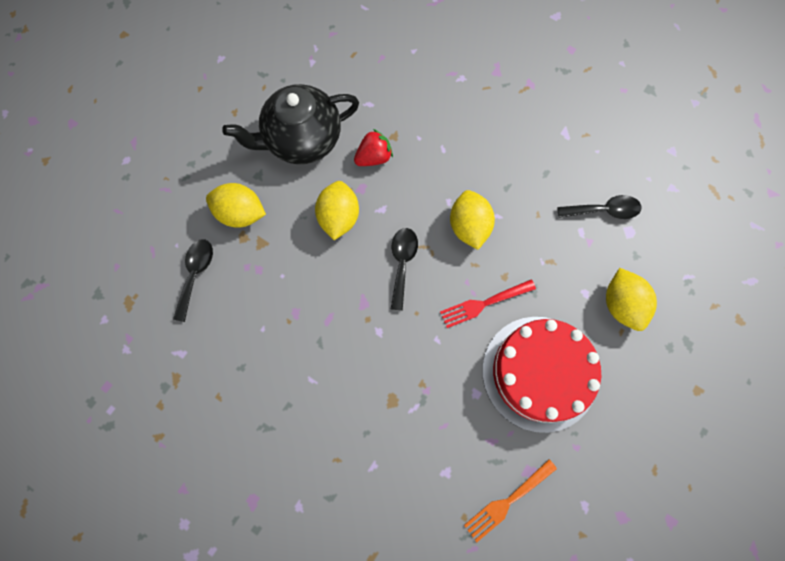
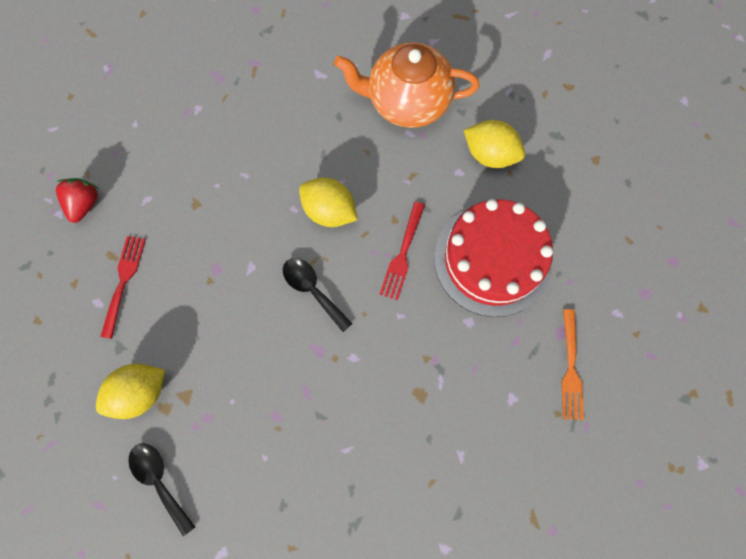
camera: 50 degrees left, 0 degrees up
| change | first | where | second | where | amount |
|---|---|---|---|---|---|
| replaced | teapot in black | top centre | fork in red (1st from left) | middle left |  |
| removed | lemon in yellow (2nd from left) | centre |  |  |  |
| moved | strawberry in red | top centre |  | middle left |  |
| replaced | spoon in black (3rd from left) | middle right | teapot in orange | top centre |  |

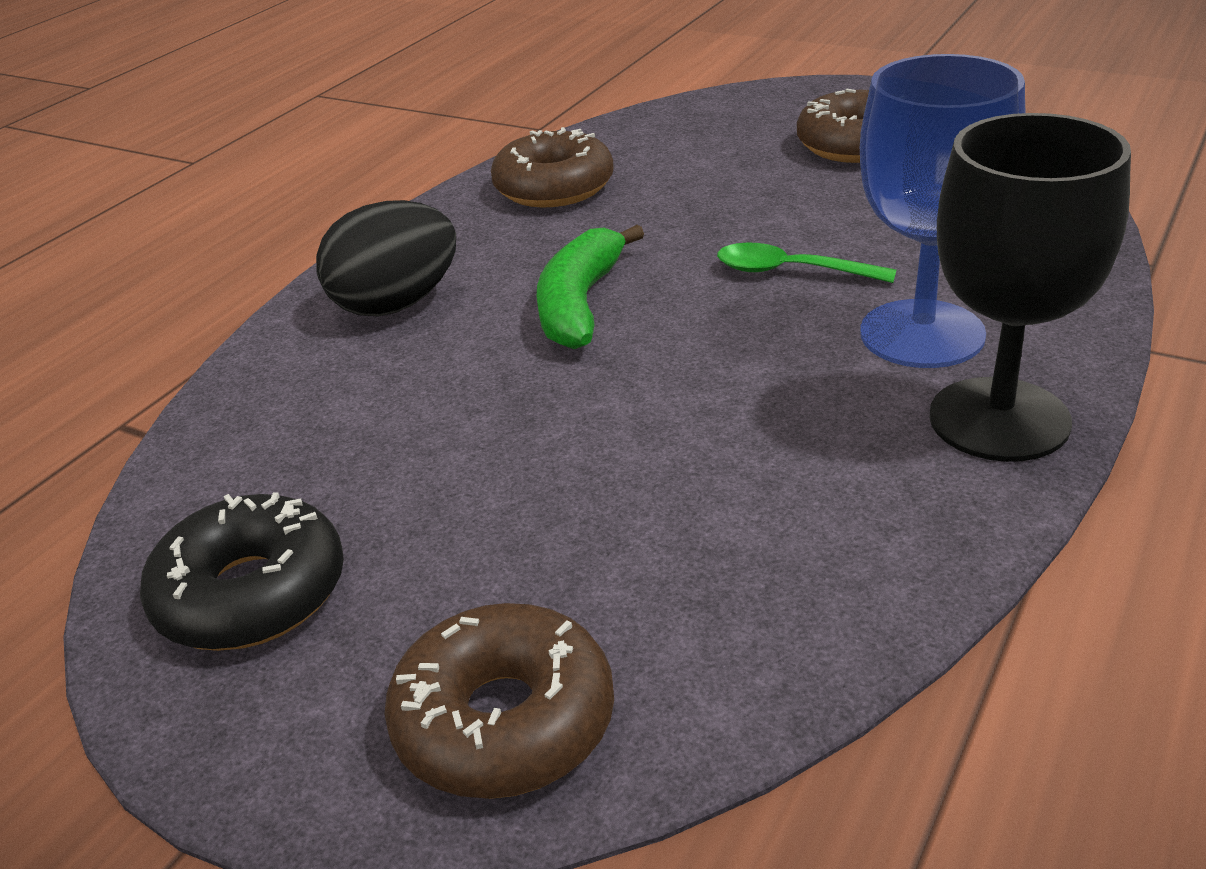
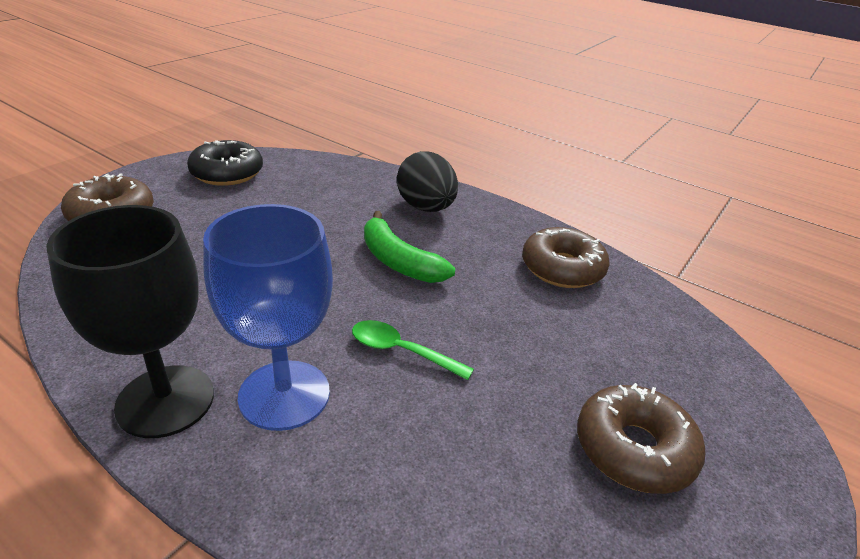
camera: 90 degrees right, 0 degrees up
| change | first | where | second | where | amount |
|---|---|---|---|---|---|
| turned | banana in green | top centre |  | centre | 150 degrees counterclockwise |
| turned | spoon in green | top right |  | centre | 90 degrees counterclockwise |

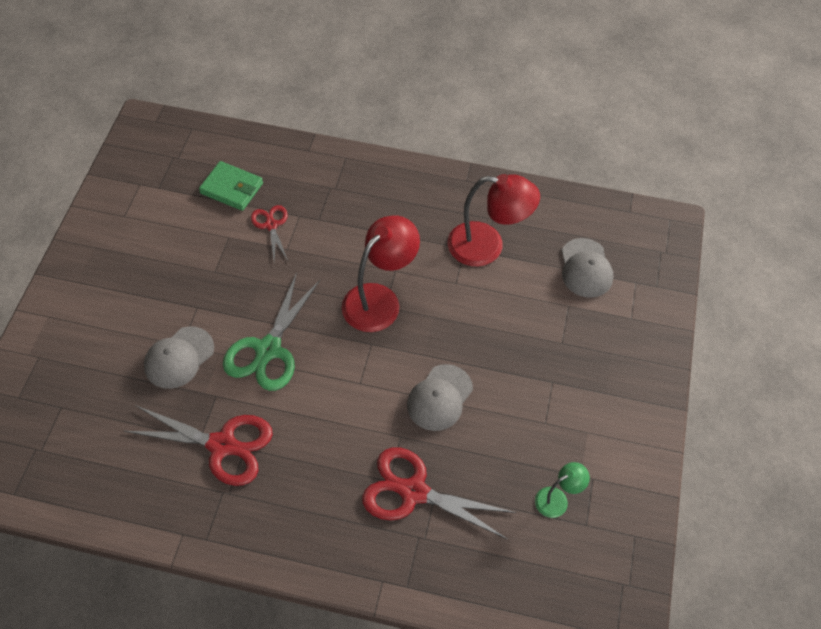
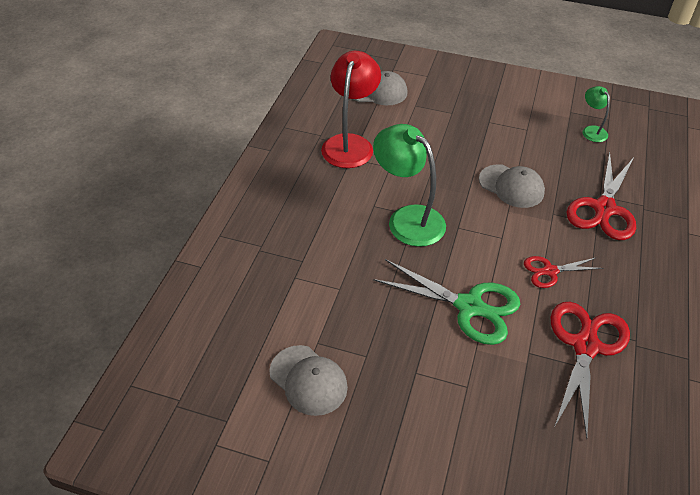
camera: 85 degrees left, 10 degrees down
| change | first | where | second | where | amount |
|---|---|---|---|---|---|
| moved | cap in grey (1st from left) | middle left |  | bottom centre |  |
| removed | wallet in green | top left |  |  |  |
| moved | scissors in red (2nd from left in the first image) | middle left | scissors in red (1st from left) | middle right |  |
| recoloured | lamp in red (1st from left) | centre | lamp in green (1st from left) | centre |  |

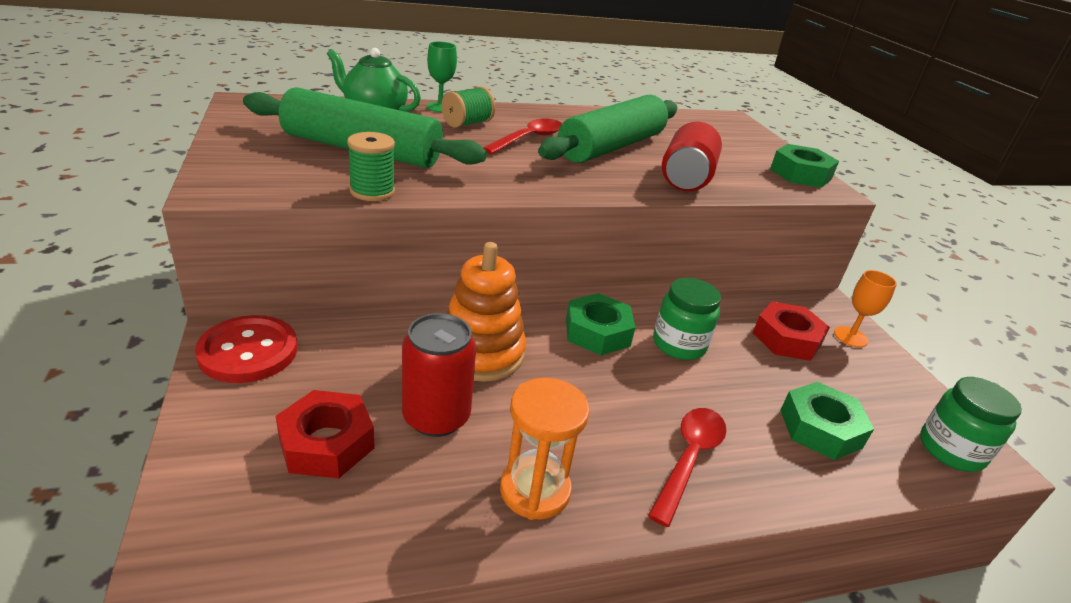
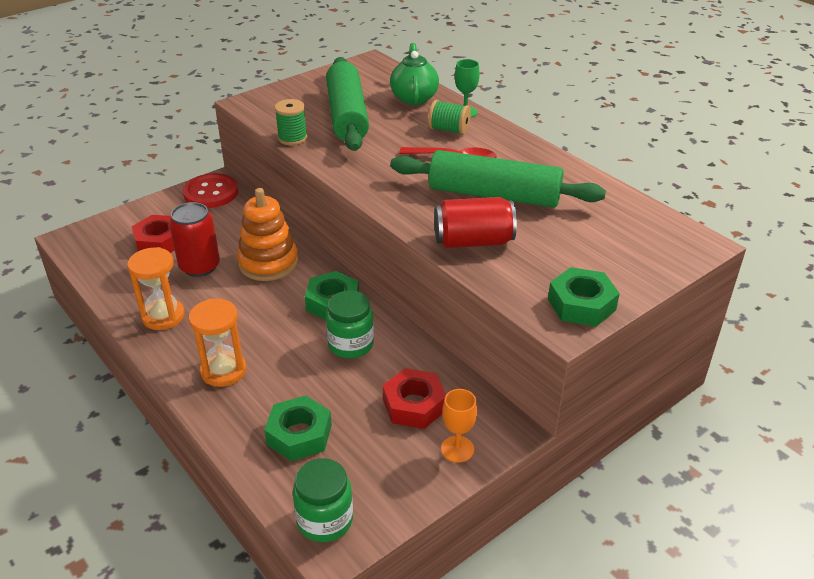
camera: 70 degrees right, 5 degrees up
| change | first | where | second | where | amount |
|---|---|---|---|---|---|
| replaced | spoon in red (2nd from left) | bottom centre | hourglass in orange (2nd from left) | middle left |  |

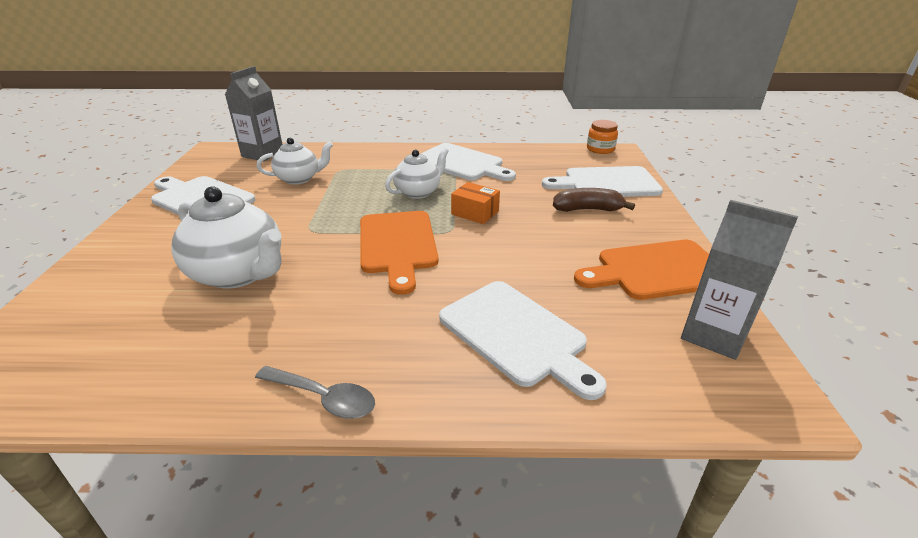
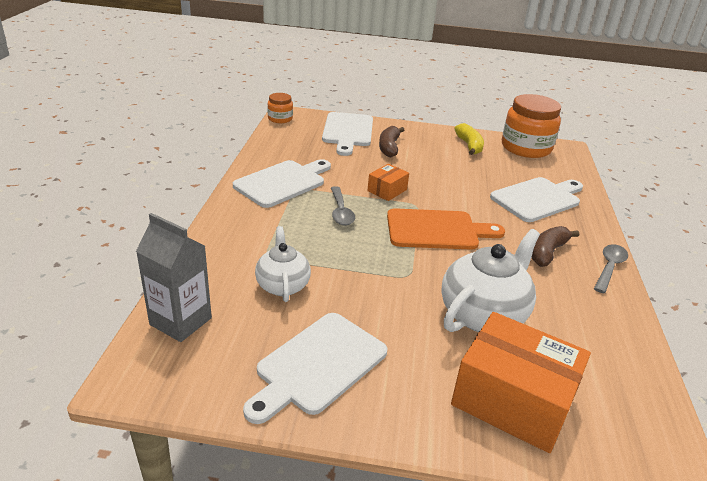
camera: 85 degrees left, 0 degrees up
| change | first | where | second | where | amount |
|---|---|---|---|---|---|
| replaced | teapot in white (3rd from left) | top centre | spoon in grey (1st from left) | centre |  |
| replaced | cutting board in orange (2nd from left) | middle right | banana in yellow | top centre |  |
| replaced | carton in grey (2nd from left) | middle right | jar in orange (2nd from left) | top right |  |
| added |  |  | box in orange (2nd from left) | bottom right |  |
| added |  |  | banana in brown (2nd from left) | middle right |  |

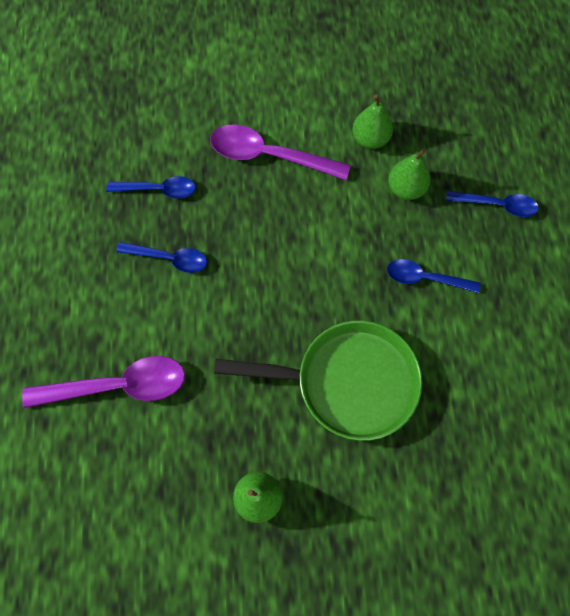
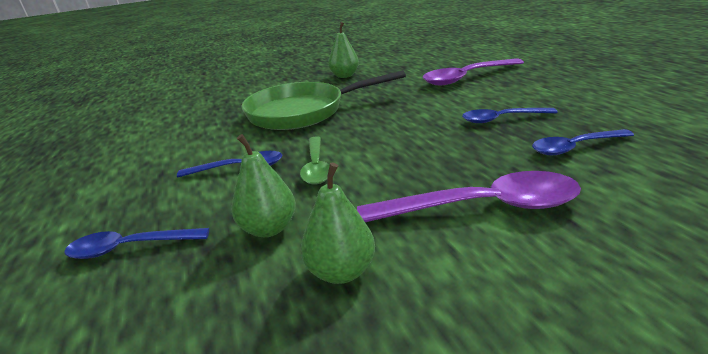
camera: 165 degrees right, 40 degrees down
| change | first | where | second | where | amount |
|---|---|---|---|---|---|
| added |  |  | spoon in green | centre |  |

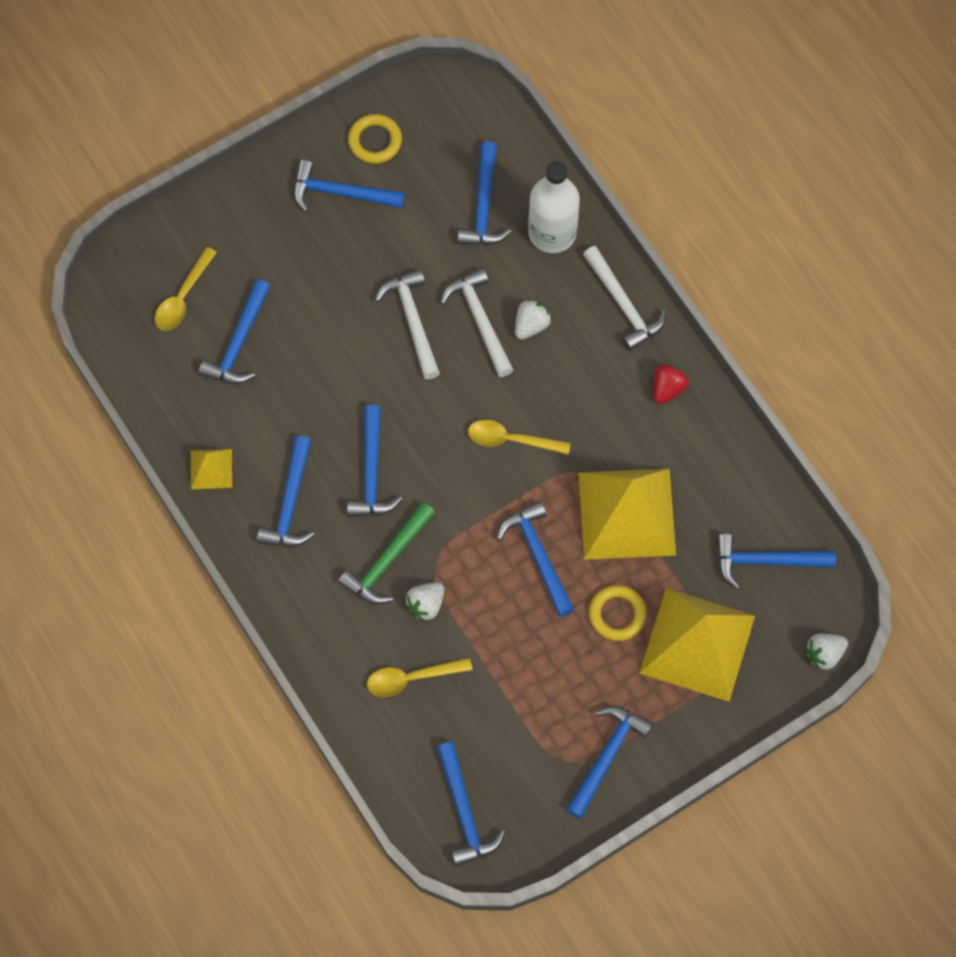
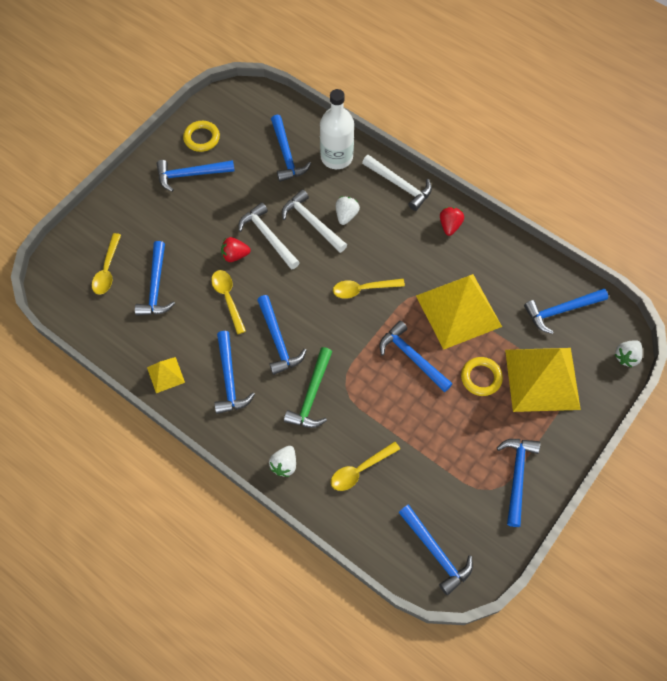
camera: 20 degrees left, 5 degrees down
| change | first | where | second | where | amount |
|---|---|---|---|---|---|
| moved | strawberry in white (1st from left) | centre |  | bottom centre |  |
| added |  |  | spoon in yellow (2nd from left) | centre |  |
| added |  |  | strawberry in red (1st from left) | centre |  |

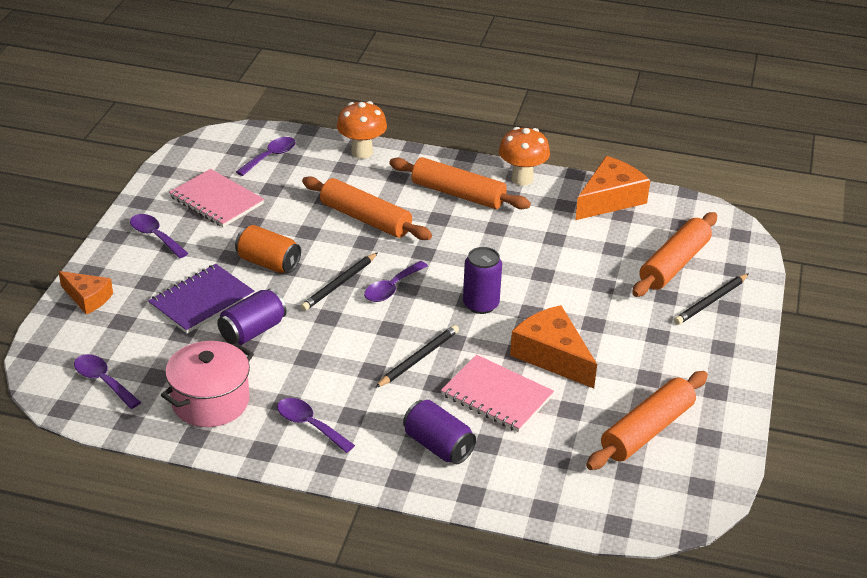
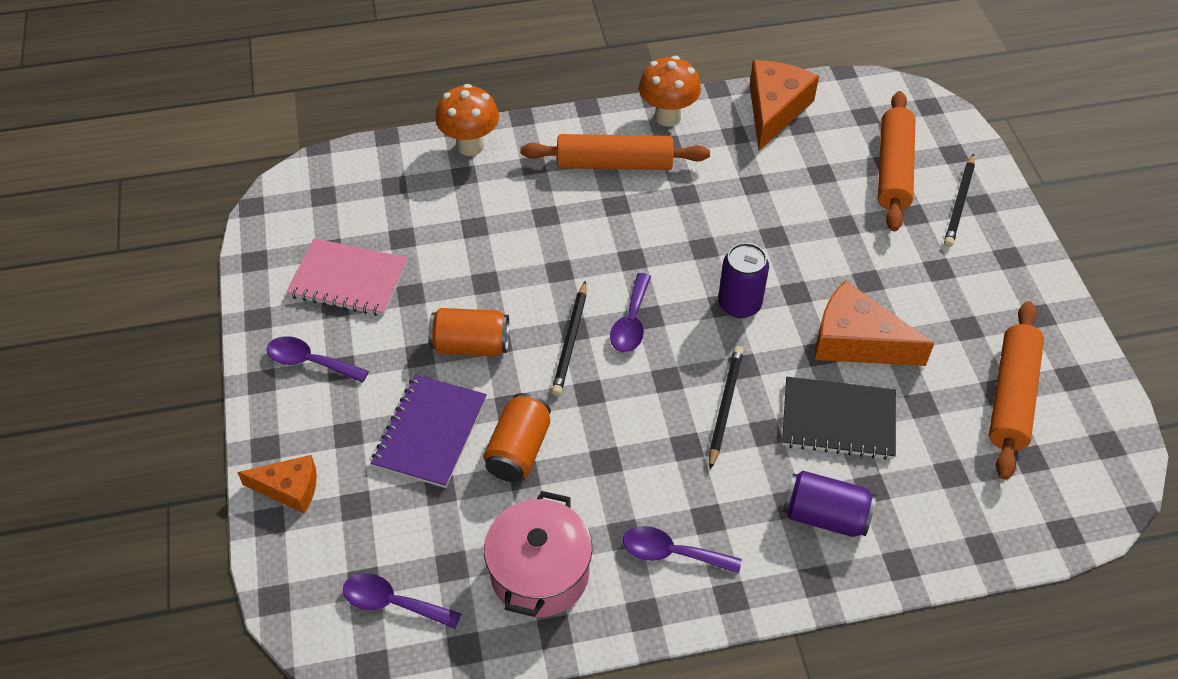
camera: 25 degrees left, 15 degrees up
| change | first | where | second | where | amount |
|---|---|---|---|---|---|
| recoloured | can in purple (1st from left) | middle left | can in orange (2nd from left) | centre |  |
| removed | spoon in purple (3rd from left) | top left |  |  |  |
| removed | rolling pin in orange (1st from left) | centre |  |  |  |
| recoloured | notebook in pink (2nd from left) | bottom centre | notebook in black | middle right |  |

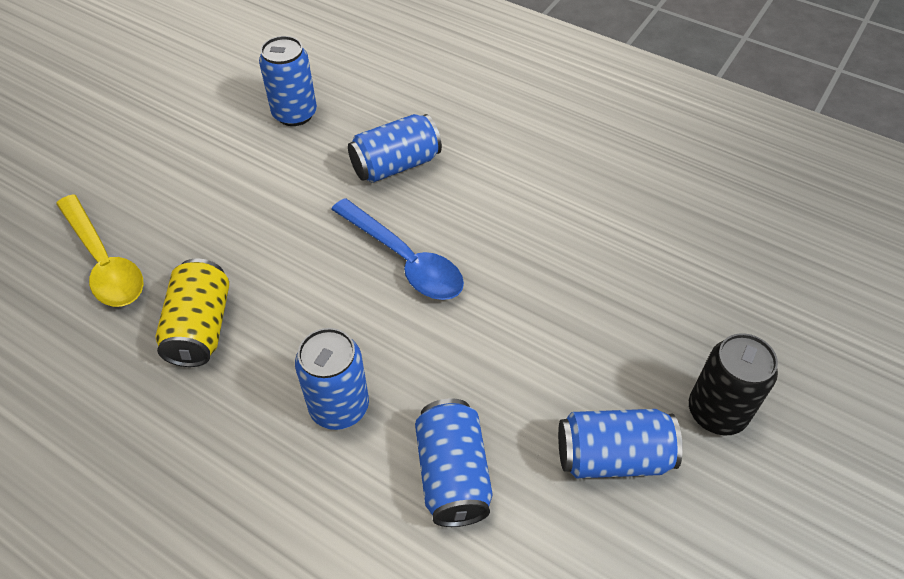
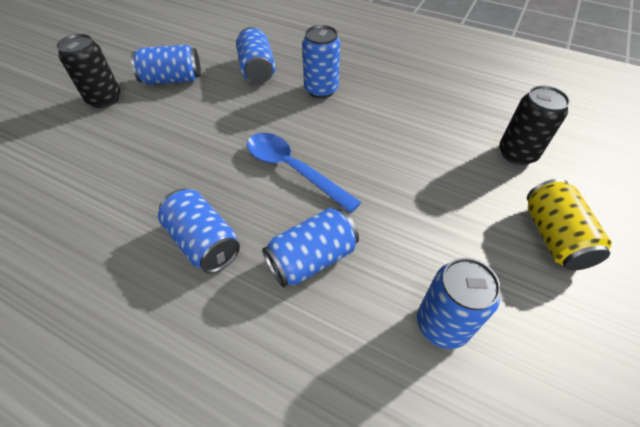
camera: 175 degrees right, 0 degrees up
| change | first | where | second | where | amount |
|---|---|---|---|---|---|
| replaced | spoon in yellow | middle left | can in black (2nd from left) | top right |  |
| moved | can in yellow | middle left |  | middle right |  |
| added |  |  | can in blue (2nd from left) | middle left |  |

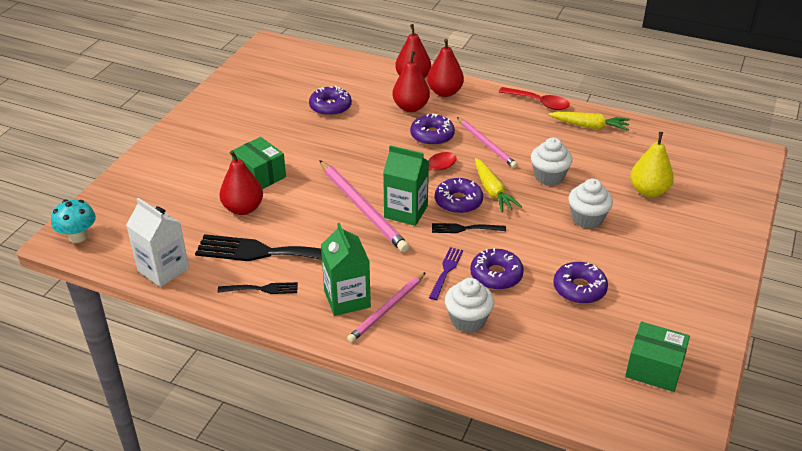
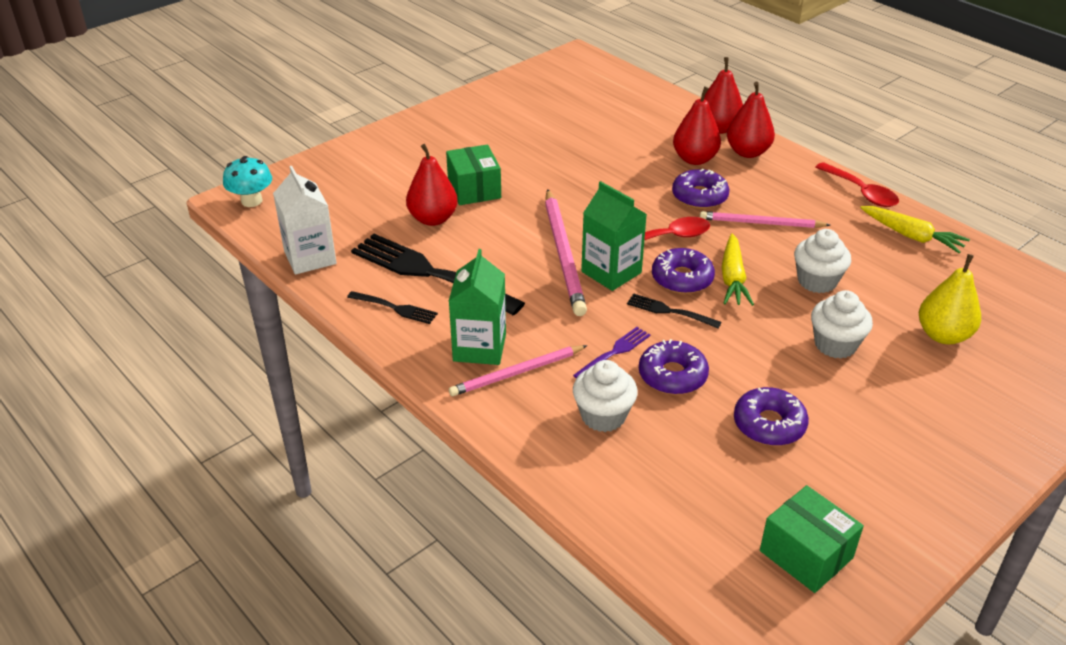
camera: 25 degrees right, 0 degrees up
| change | first | where | second | where | amount |
|---|---|---|---|---|---|
| removed | donut in purple (1st from left) | top centre |  |  |  |
| turned | pencil in pink (3rd from left) | top centre |  | middle right | 105 degrees clockwise |

